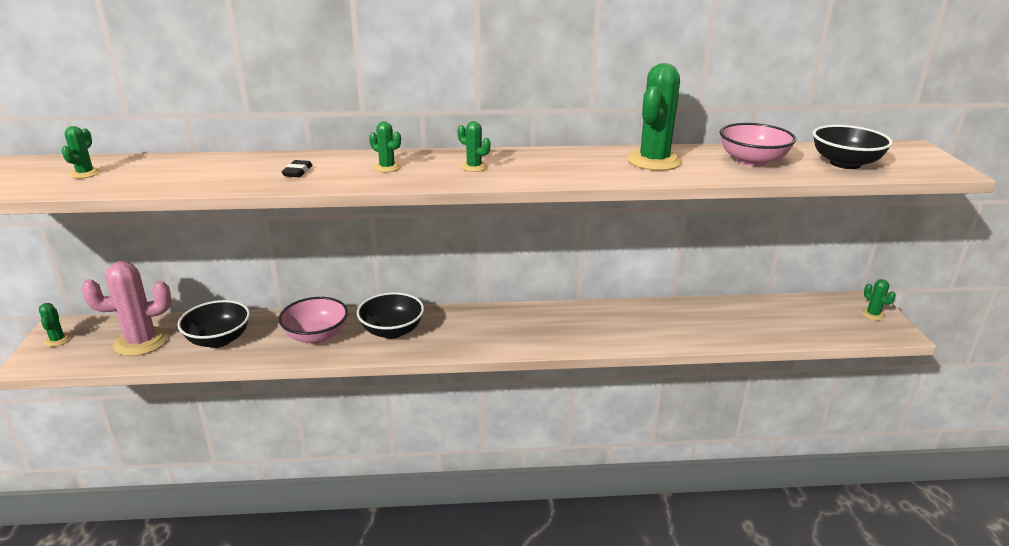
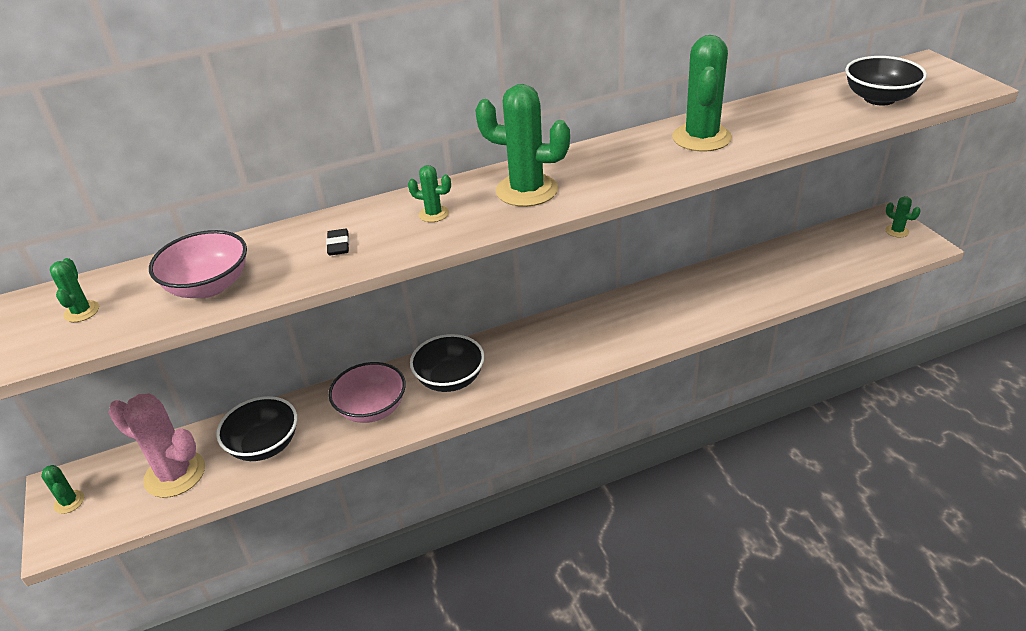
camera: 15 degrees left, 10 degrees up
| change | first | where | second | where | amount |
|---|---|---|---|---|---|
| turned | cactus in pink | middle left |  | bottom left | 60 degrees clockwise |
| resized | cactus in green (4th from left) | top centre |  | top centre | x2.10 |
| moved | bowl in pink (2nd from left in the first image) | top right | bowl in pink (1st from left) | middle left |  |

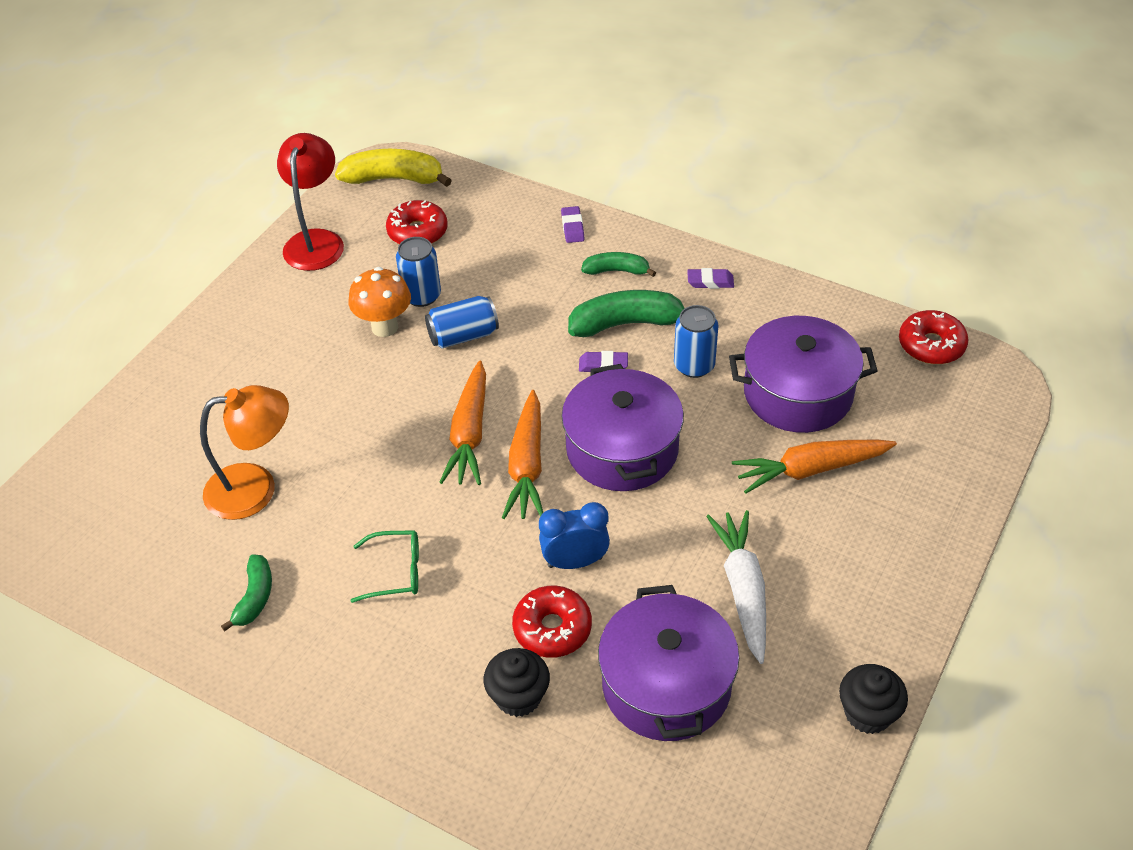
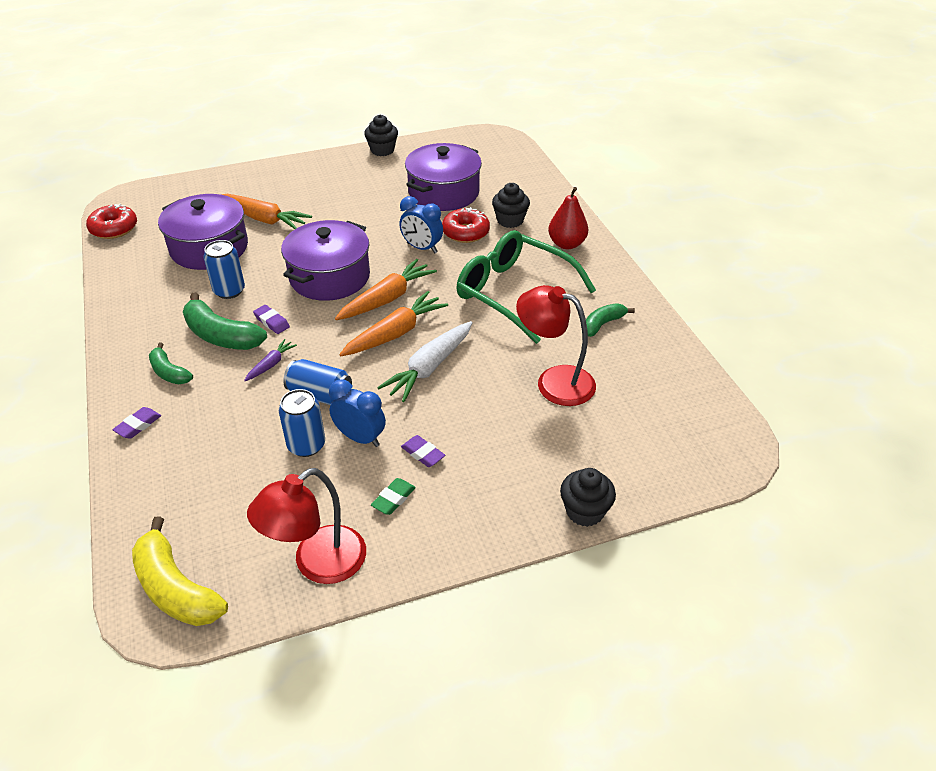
camera: 140 degrees left, 5 degrees down
| change | first | where | second | where | amount |
|---|---|---|---|---|---|
| recoloured | lamp in orange | middle left | lamp in red (2nd from left) | centre |  |
| replaced | mushroom in orange | centre | clock in blue (1st from left) | centre |  |
| resized | glasses in green | centre |  | centre | x2.17 |
| removed | donut in red (1st from left) | top centre |  |  |  |
| moved | eraser in purple (3rd from left) | top centre |  | centre |  |
| moved | carrot in white | bottom centre |  | centre |  |
| added |  |  | carrot in purple | middle left |  |
| added |  |  | eraser in green | centre |  |
| added |  |  | pear in red | top centre |  |
| added |  |  | cupcake in black (3rd from left) | centre |  |

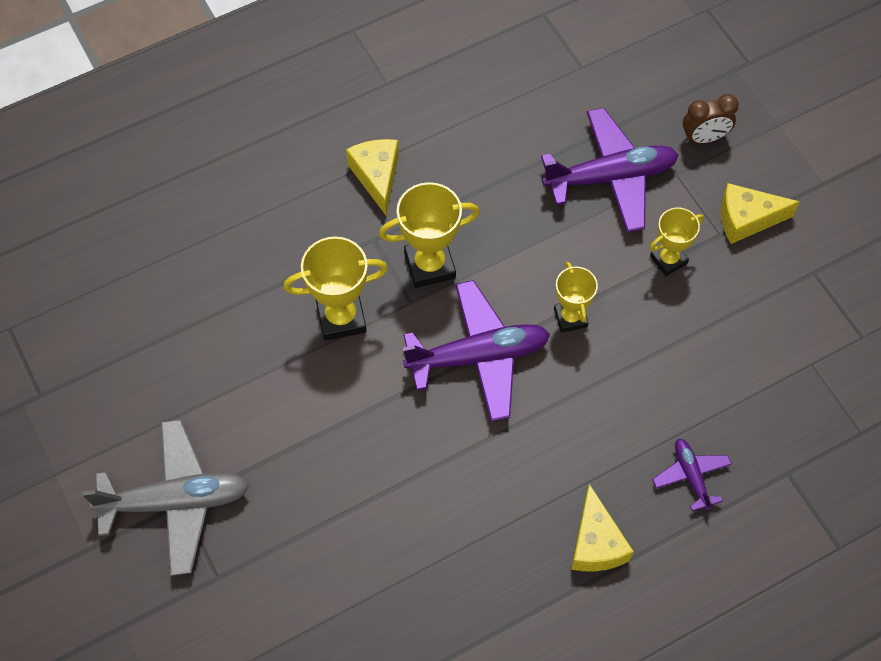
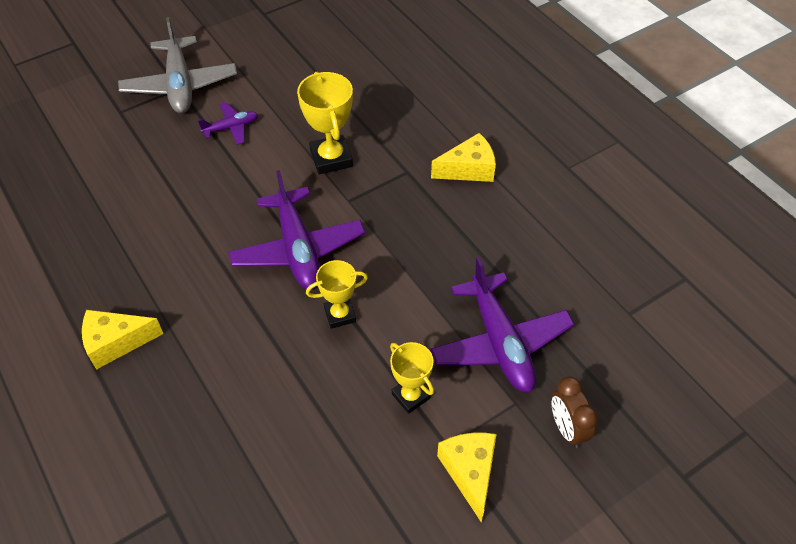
camera: 85 degrees right, 10 degrees down
| change | first | where | second | where | amount |
|---|---|---|---|---|---|
| removed | trophy in yellow (2nd from left) | centre |  |  |  |
| moved | plane in purple (3rd from left in the first image) | bottom right | plane in purple (1st from left) | top left |  |

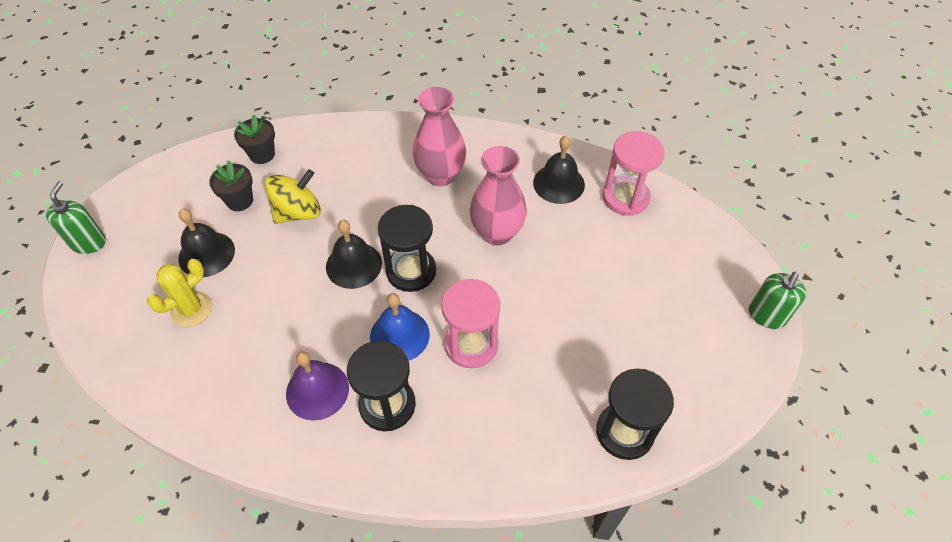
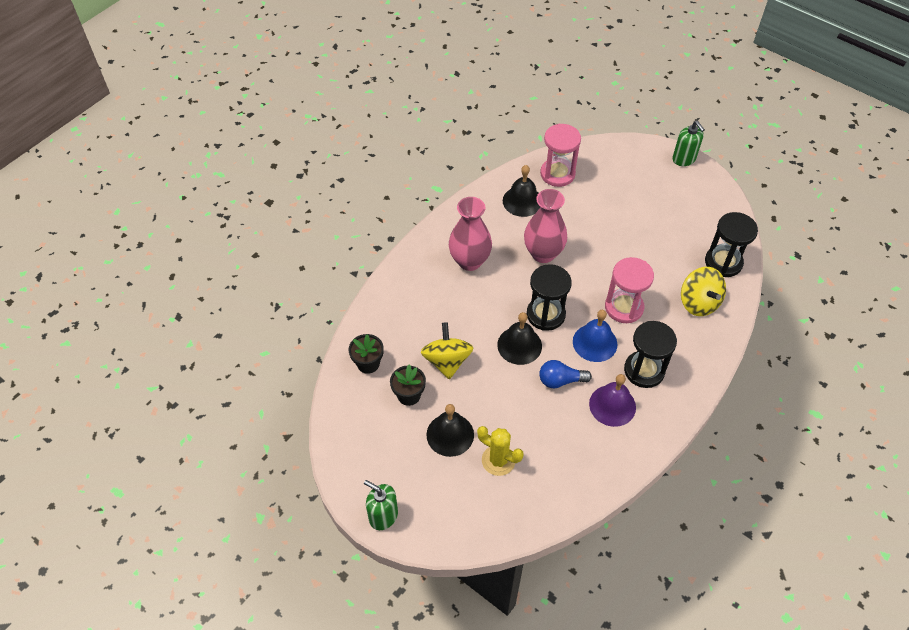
camera: 60 degrees left, 0 degrees up
| change | first | where | second | where | amount |
|---|---|---|---|---|---|
| turned | cactus in yellow | middle left |  | bottom centre | 45 degrees counterclockwise |
| added |  |  | light bulb in blue | centre |  |
| added |  |  | spinning top in yellow (2nd from left) | middle right |  |

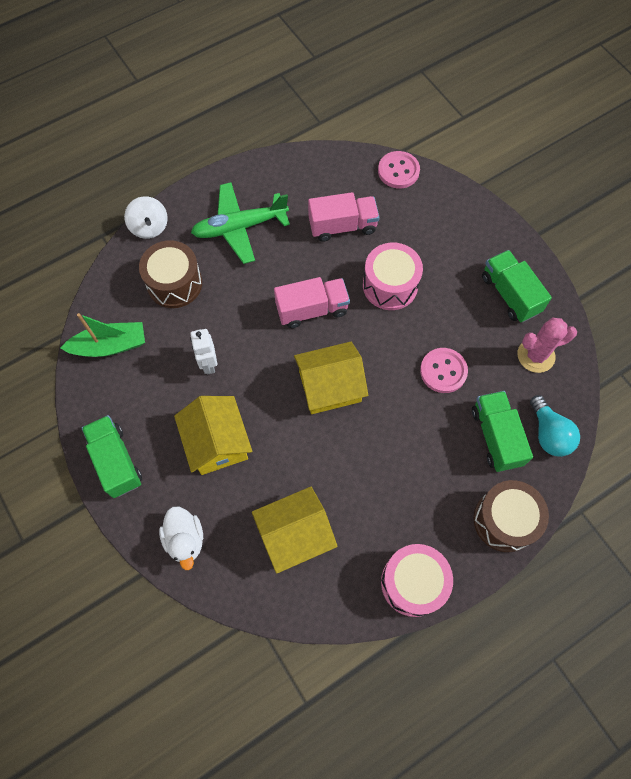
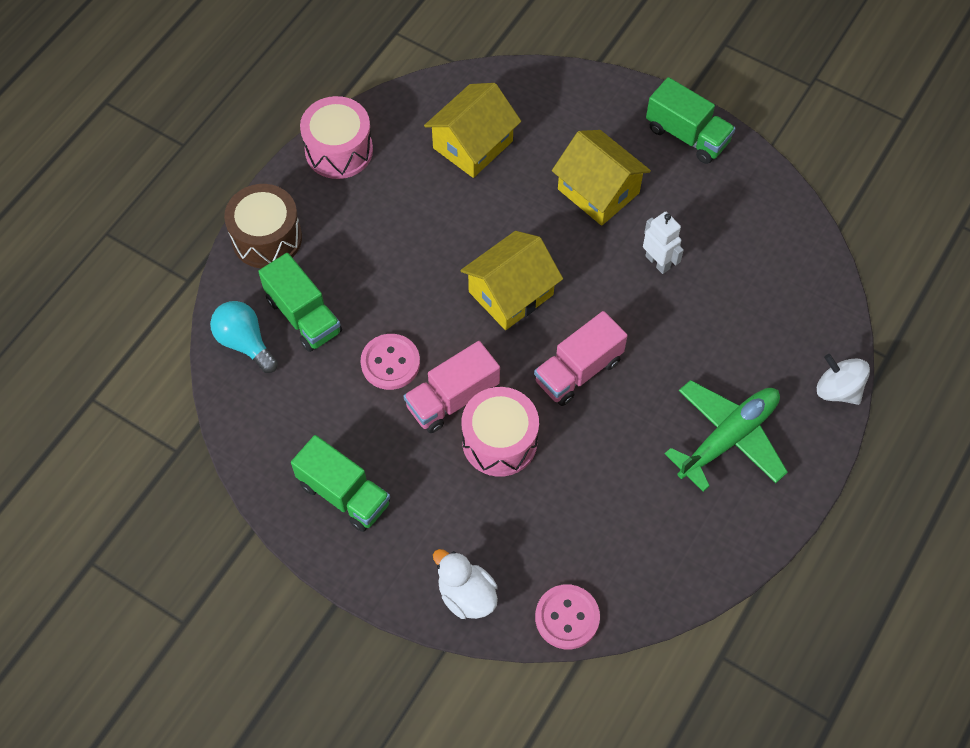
camera: 155 degrees right, 5 degrees down
| change | first | where | second | where | amount |
|---|---|---|---|---|---|
| removed | boat in green | middle left |  |  |  |
| removed | drum in brown (1st from left) | middle left |  |  |  |
| moved | duck in white | bottom left |  | bottom centre |  |
| moved | truck in pink (2nd from left in the first image) | top centre | truck in pink (1st from left) | centre |  |
| removed | cactus in pink | middle right |  |  |  |

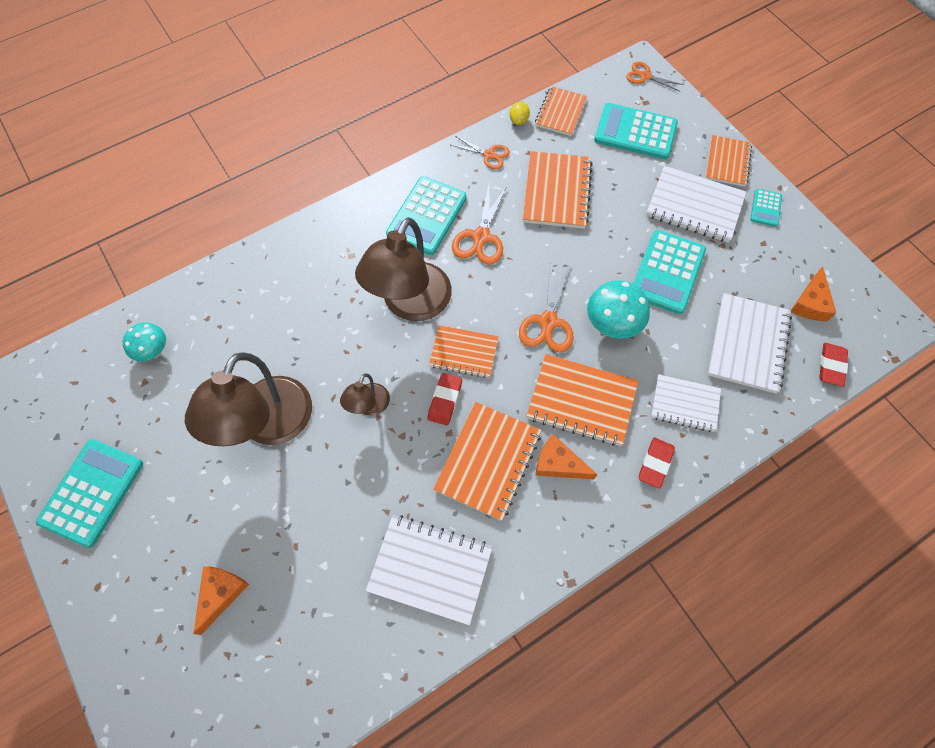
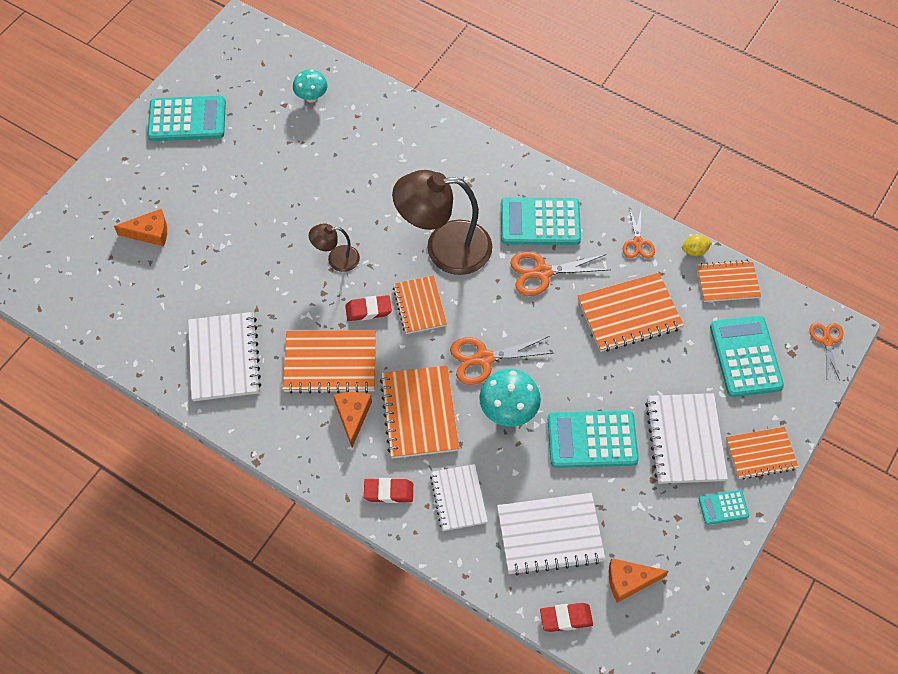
camera: 65 degrees right, 5 degrees down
| change | first | where | second | where | amount |
|---|---|---|---|---|---|
| removed | lamp in brown (1st from left) | middle left |  |  |  |

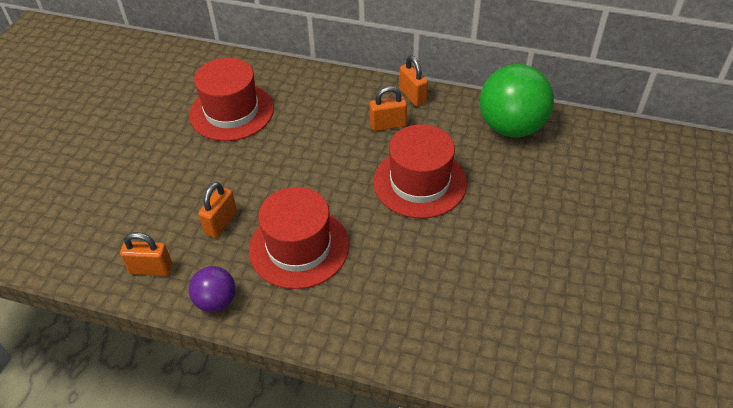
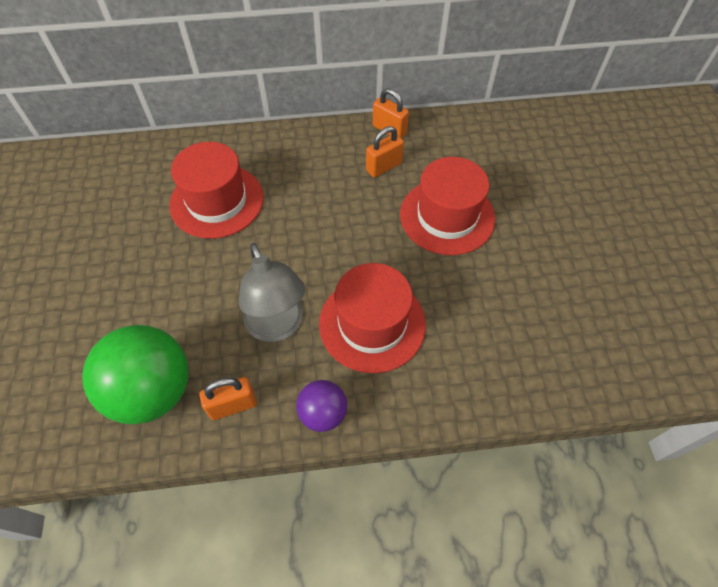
camera: 25 degrees left, 10 degrees up
| change | first | where | second | where | amount |
|---|---|---|---|---|---|
| replaced | padlock in orange (2nd from left) | middle left | lamp in grey | centre |  |
| moved | ball in green | top right |  | middle left |  |

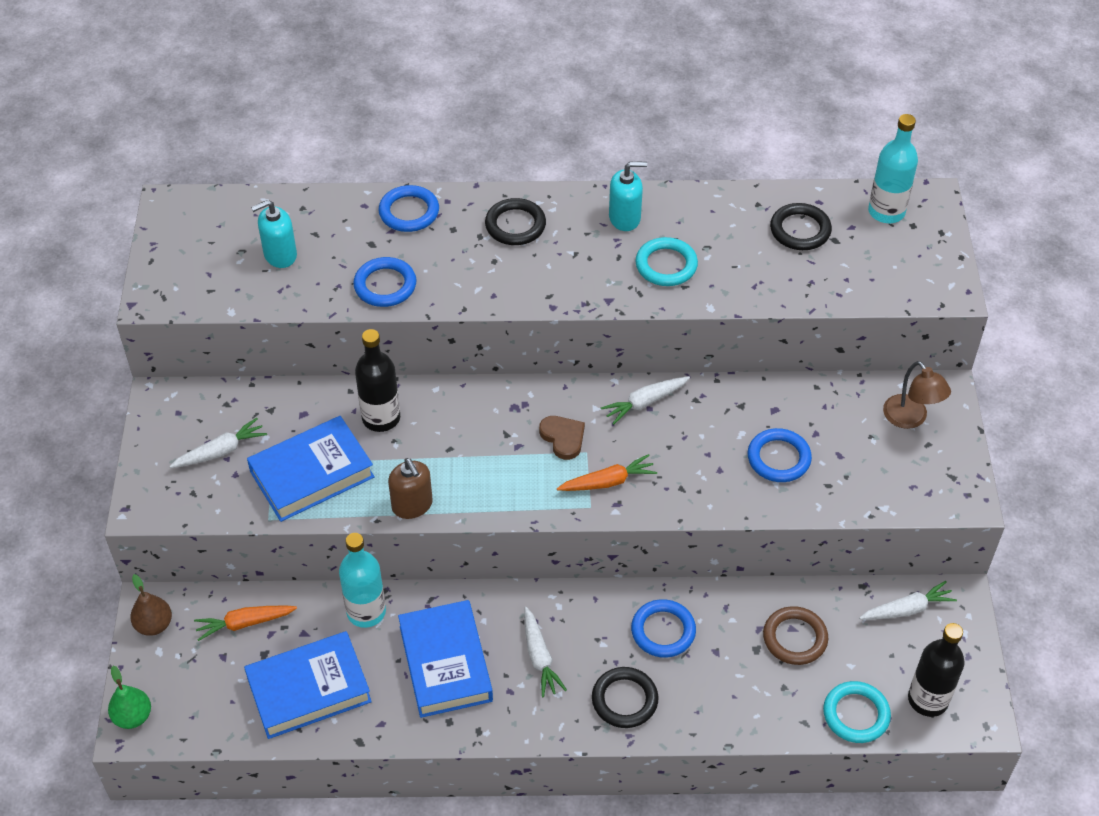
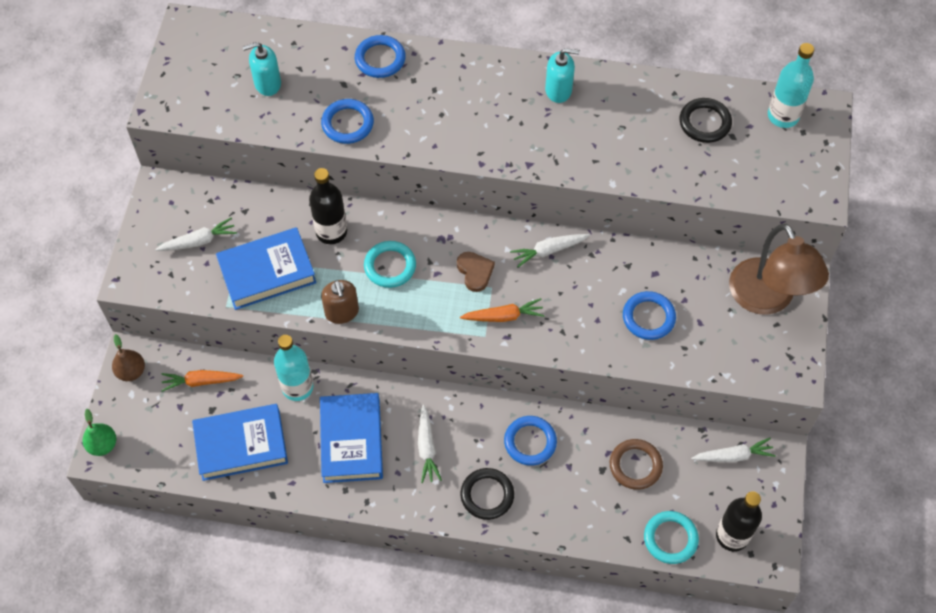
camera: 10 degrees right, 10 degrees up
| change | first | where | second | where | amount |
|---|---|---|---|---|---|
| removed | ring in black (1st from left) | top centre |  |  |  |
| moved | ring in turquoise (1st from left) | top centre |  | centre |  |
| resized | lamp in brown | middle right |  | middle right | x1.77 |

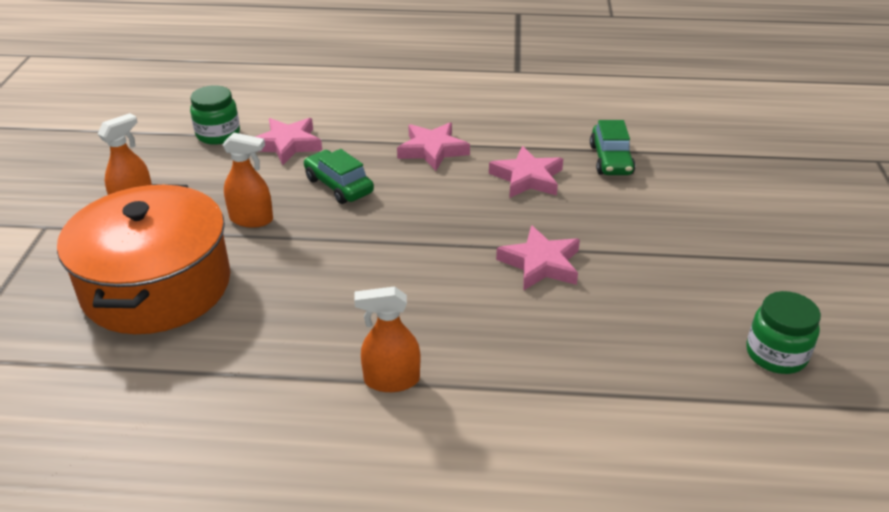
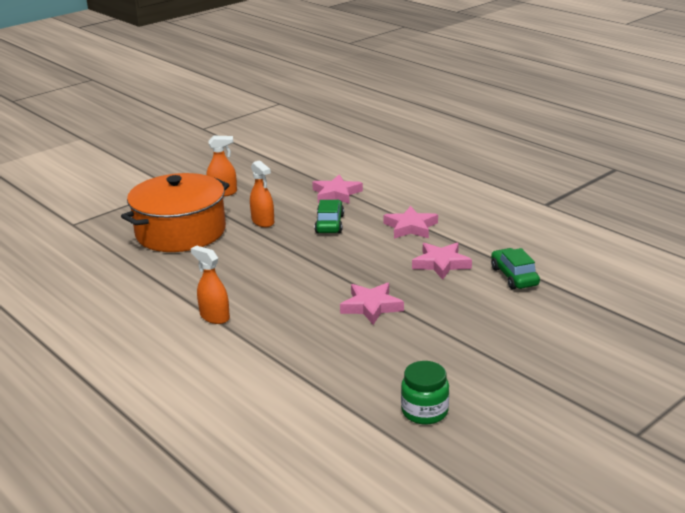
camera: 45 degrees right, 10 degrees down
| change | first | where | second | where | amount |
|---|---|---|---|---|---|
| removed | jar in green (1st from left) | top left |  |  |  |
| turned | car in green (2nd from left) | top right |  | middle right | 120 degrees clockwise |

